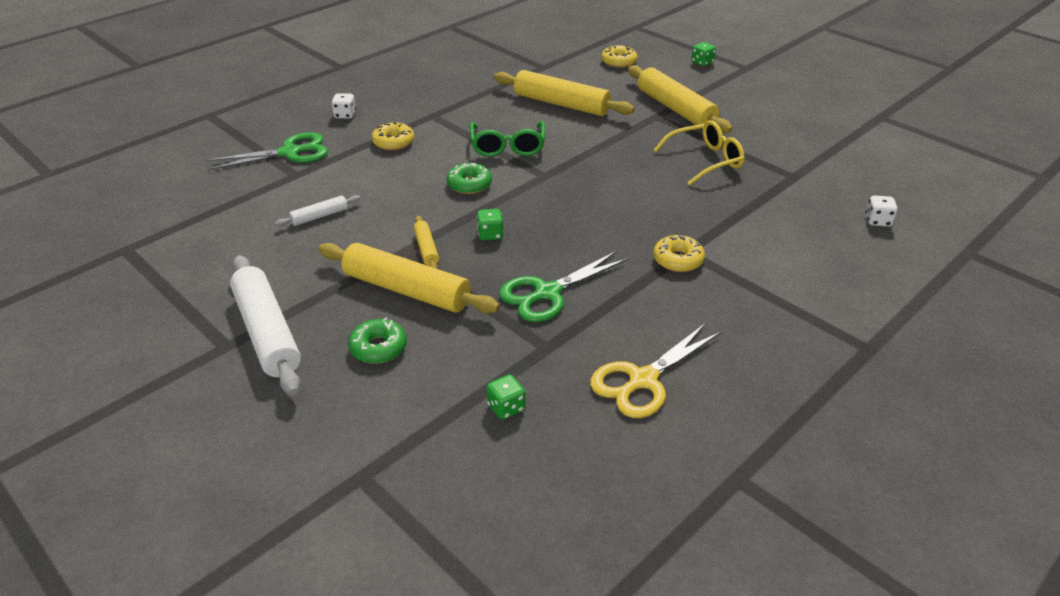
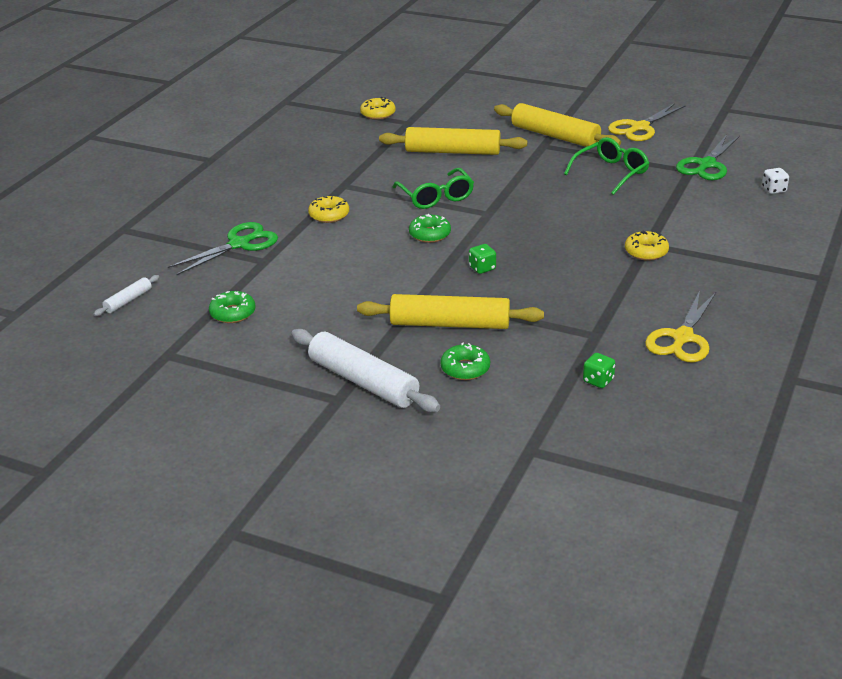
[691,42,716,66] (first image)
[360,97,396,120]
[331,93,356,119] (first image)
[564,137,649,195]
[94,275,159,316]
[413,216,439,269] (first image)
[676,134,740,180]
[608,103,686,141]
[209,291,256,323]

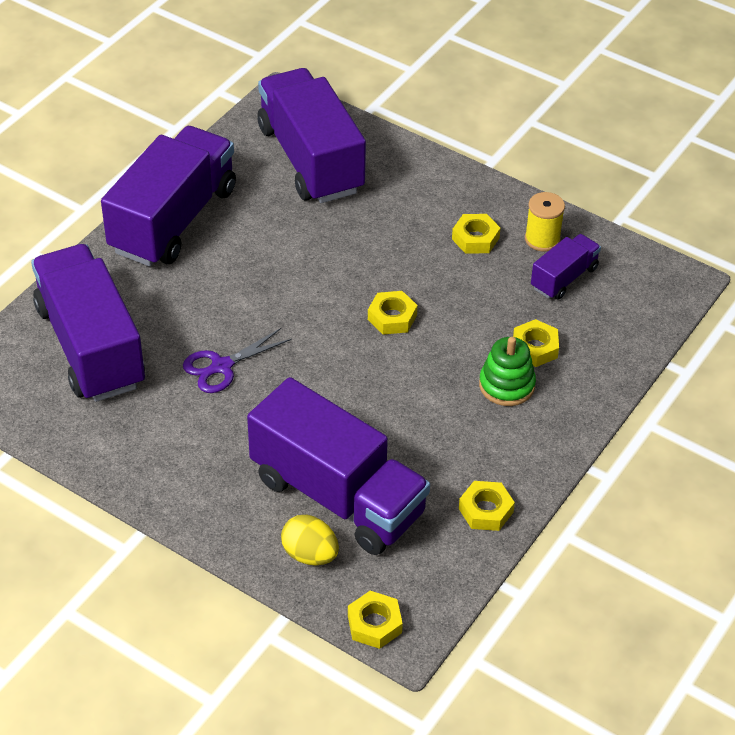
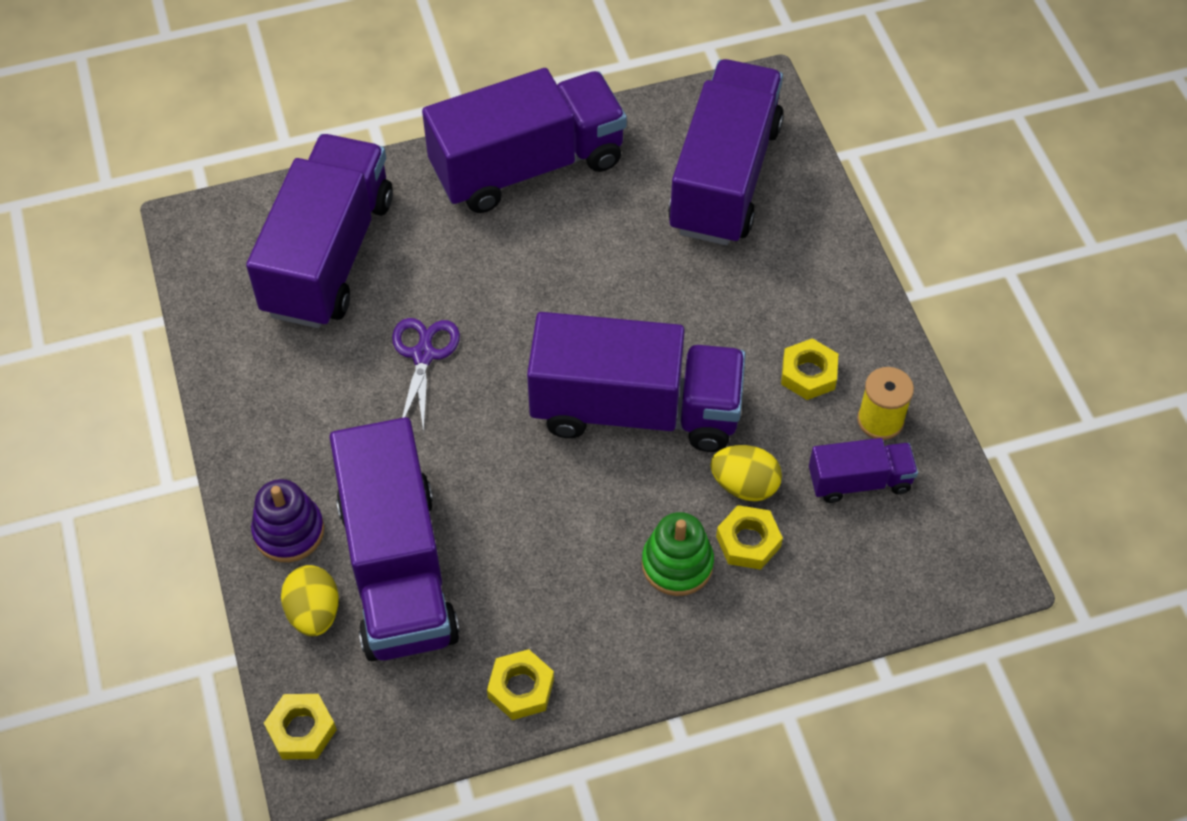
[527,312,746,452]
[392,318,460,433]
[710,445,782,501]
[251,479,324,562]

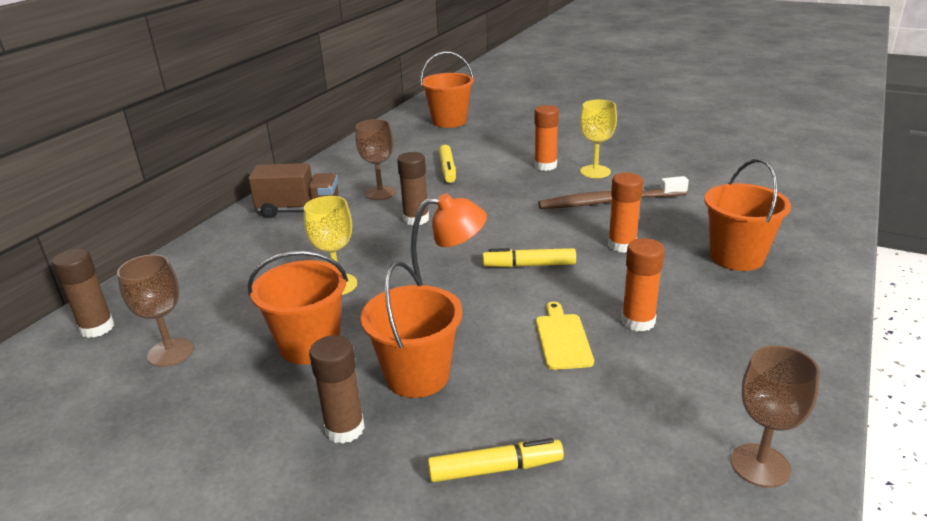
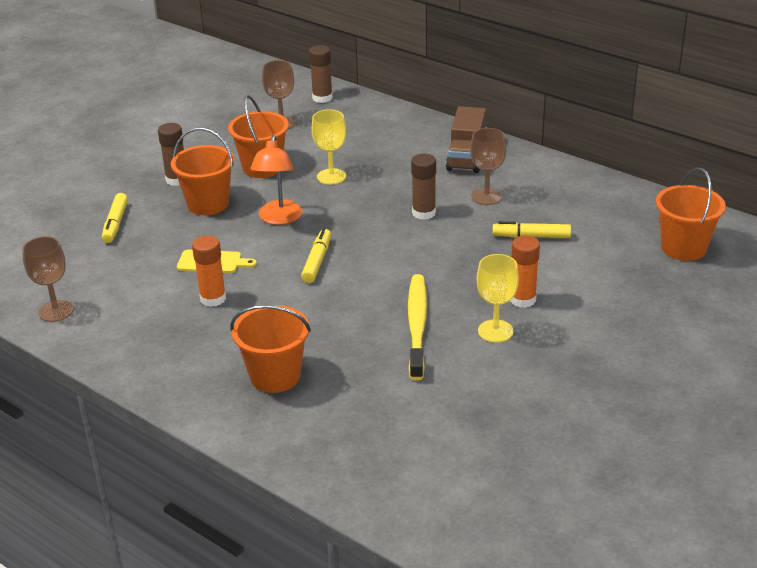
[608,173,643,253] (first image)
[408,274,427,381]

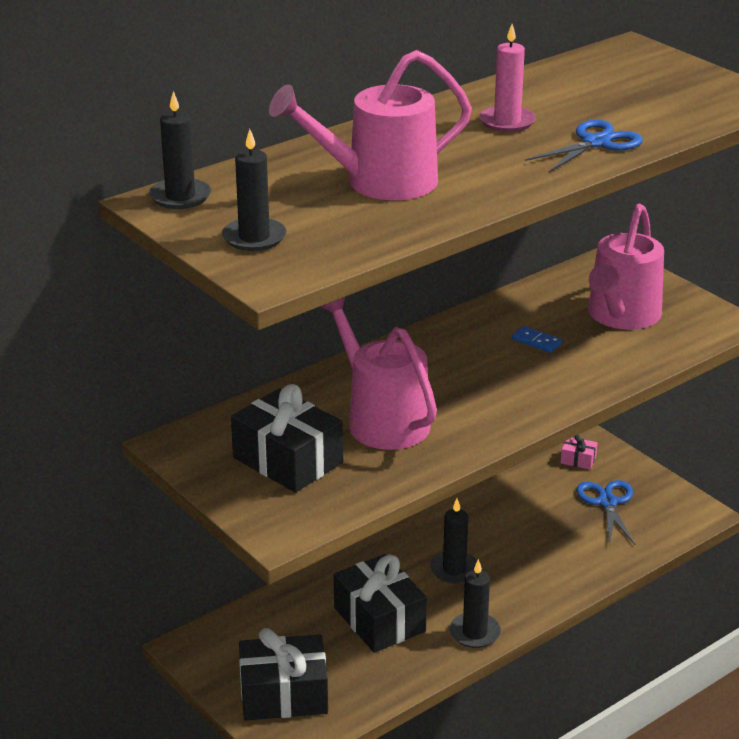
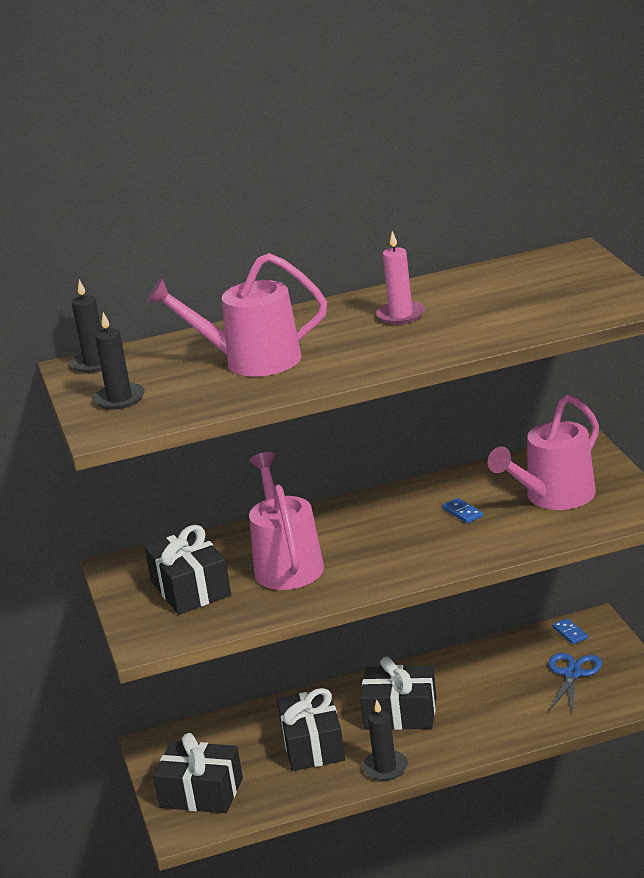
[525,119,643,173] (first image)
[552,618,588,644]
[360,656,437,730]

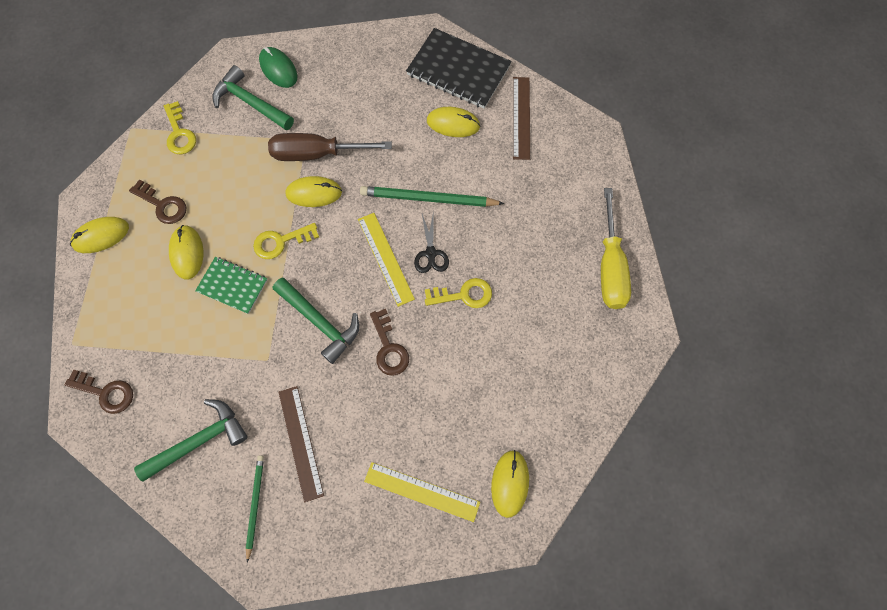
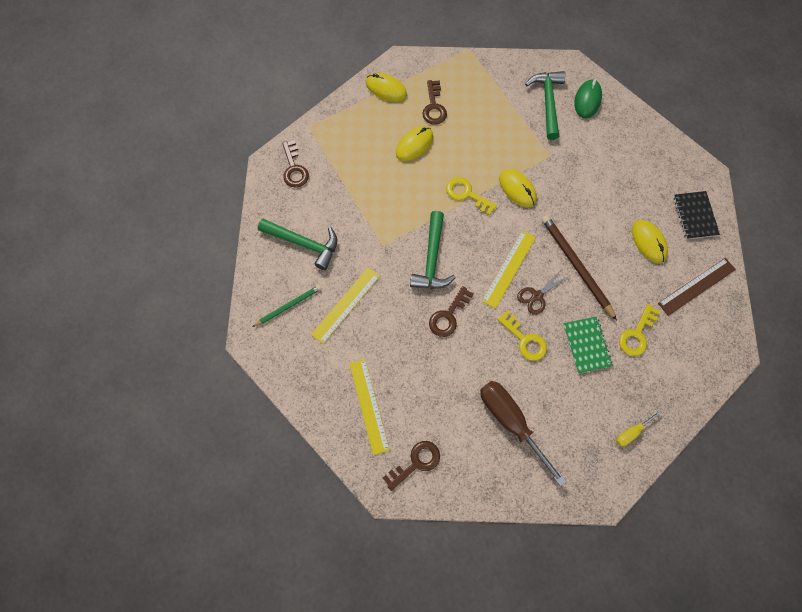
[674,191,720,239]
[619,304,660,356]
[480,381,566,486]
[541,215,617,320]
[616,410,662,446]
[517,269,569,315]
[563,316,613,373]
[311,267,380,344]
[383,441,440,491]

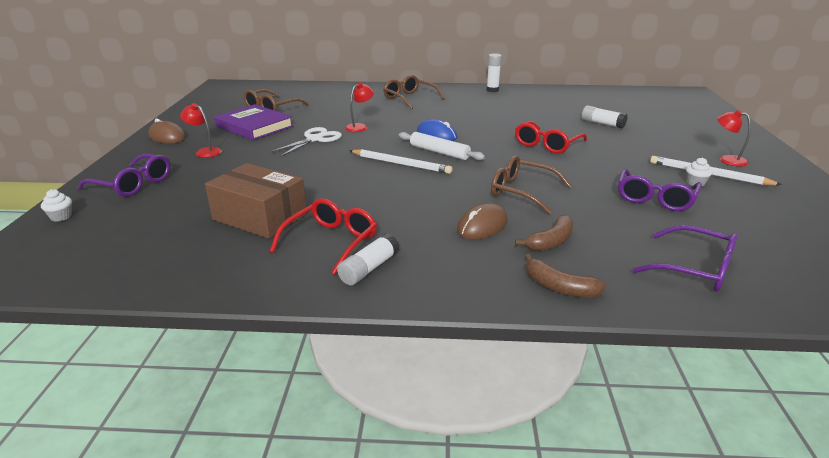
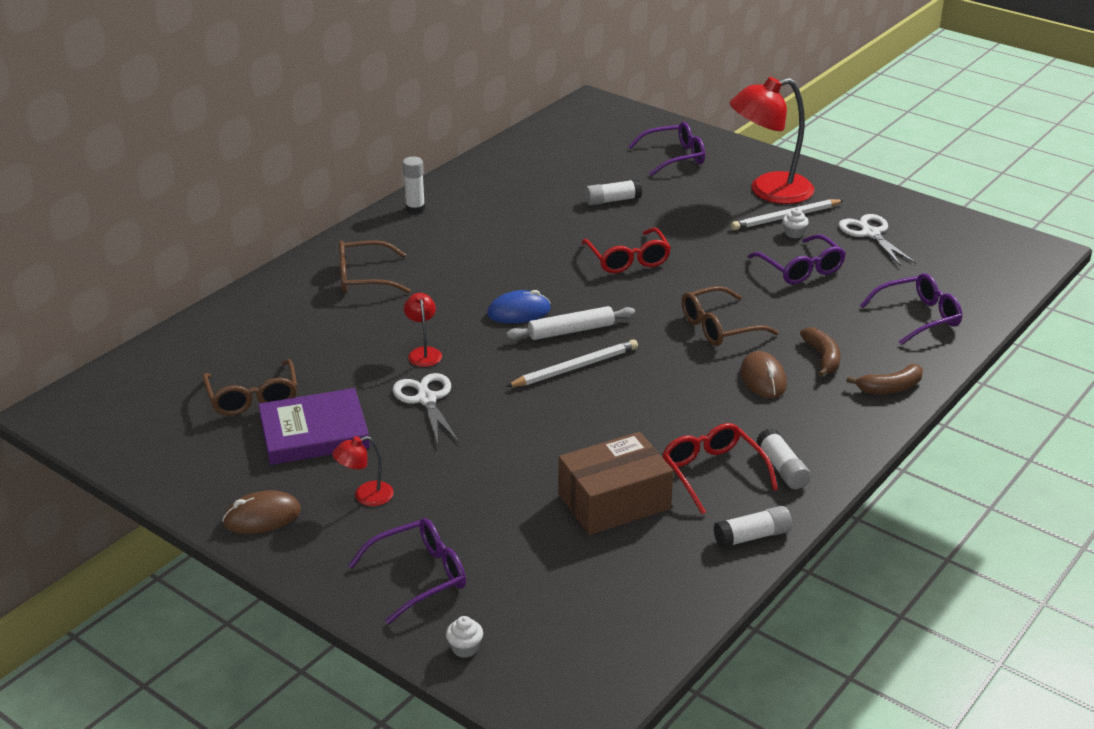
[730,77,814,204]
[628,122,705,176]
[838,214,916,266]
[714,506,792,548]

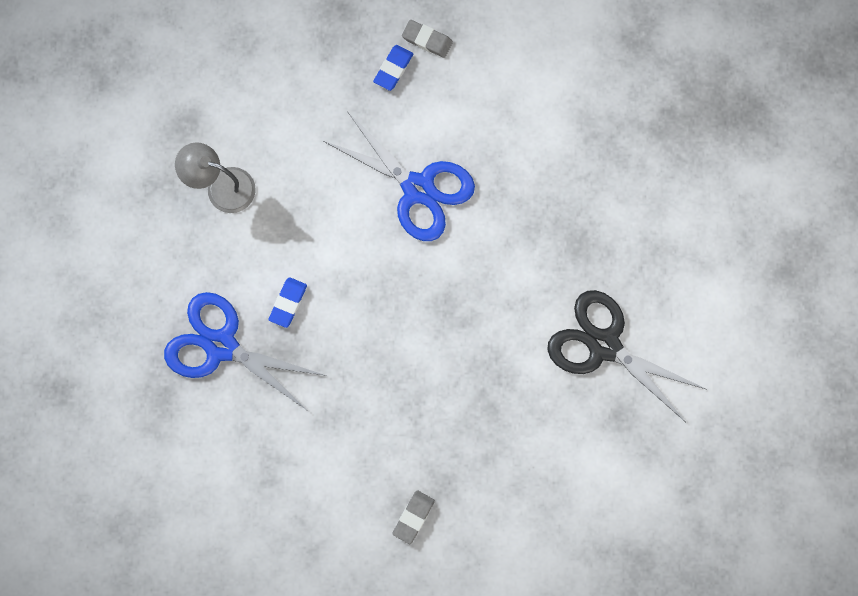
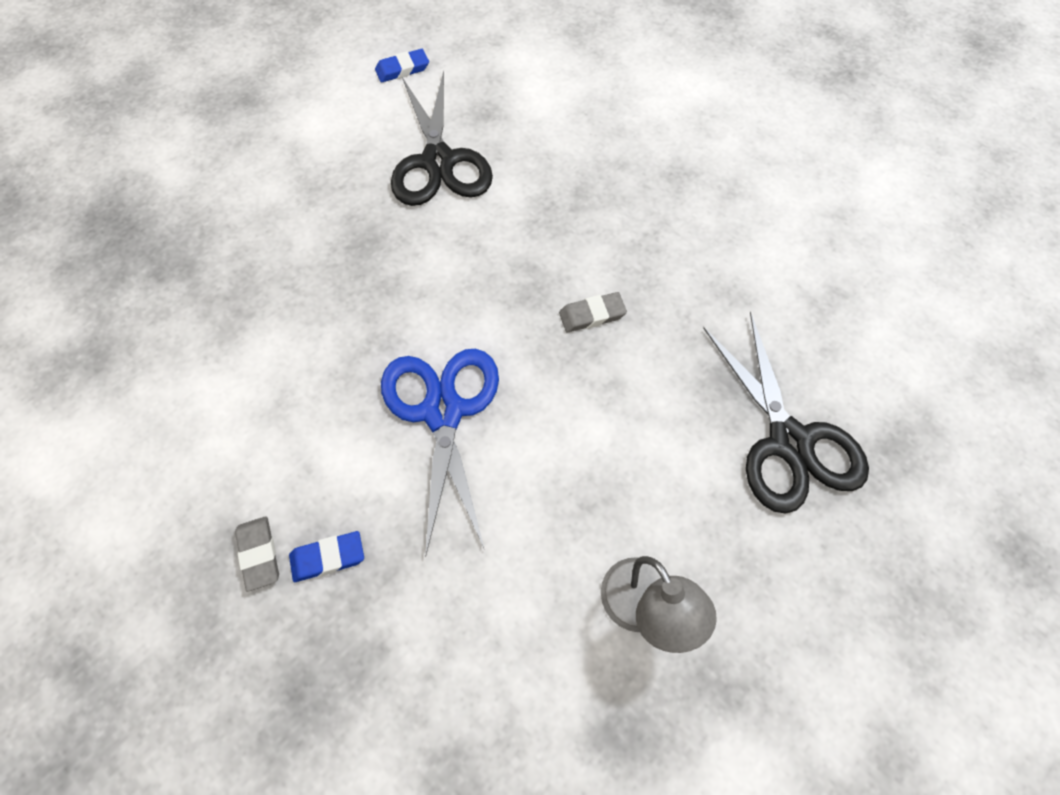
[375,49,429,83]
[703,312,869,514]
[559,292,627,332]

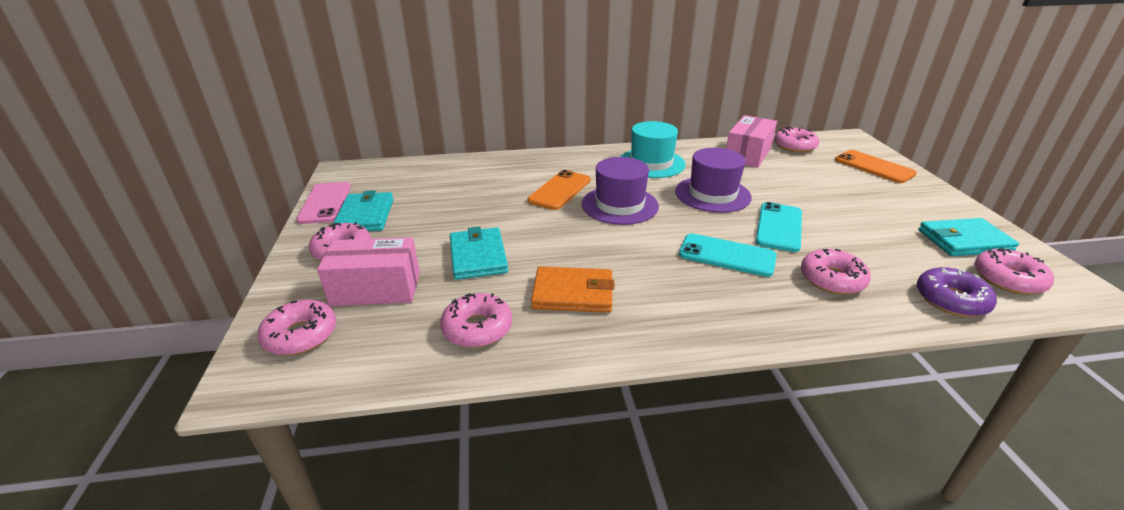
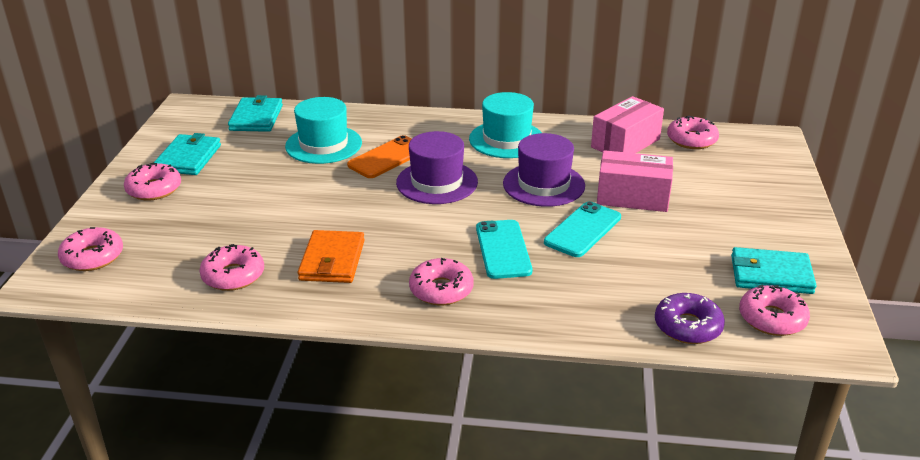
[835,150,917,183] (first image)
[296,182,351,224] (first image)
[228,95,283,132]
[476,220,533,279]
[597,150,673,212]
[409,258,473,305]
[298,230,365,283]
[285,97,362,164]

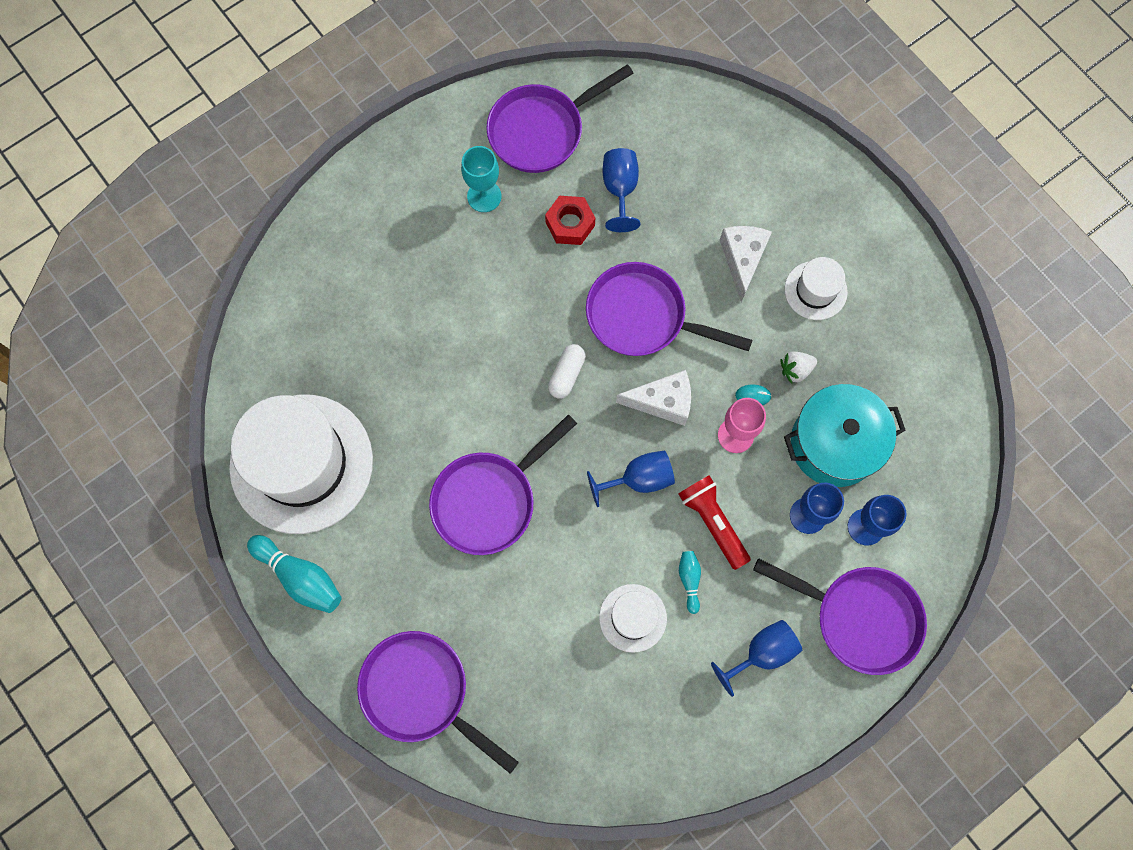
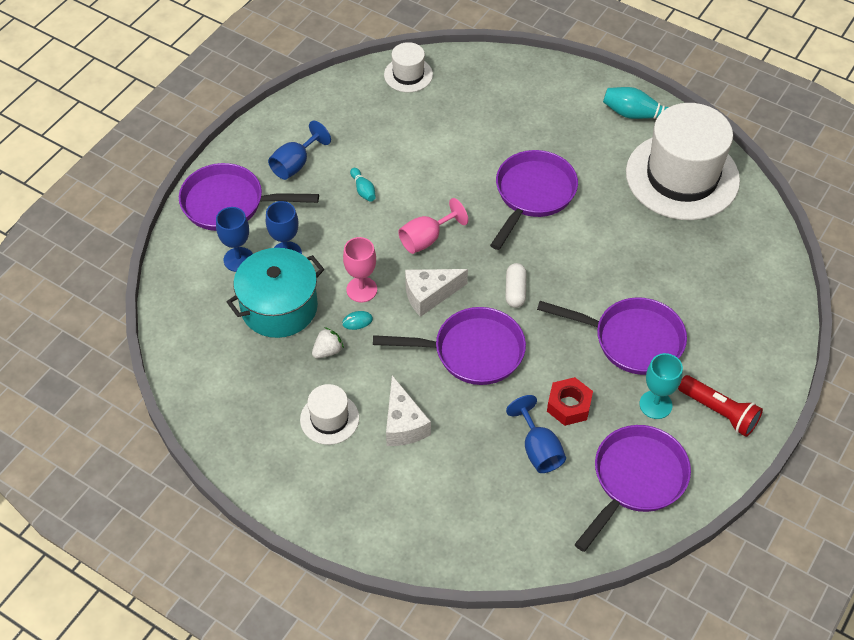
[398,198,468,254]
[678,375,763,437]
[384,42,433,92]
[537,297,687,375]

